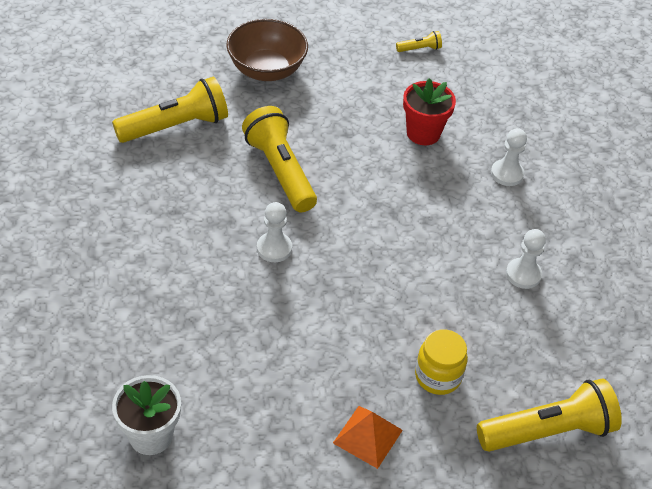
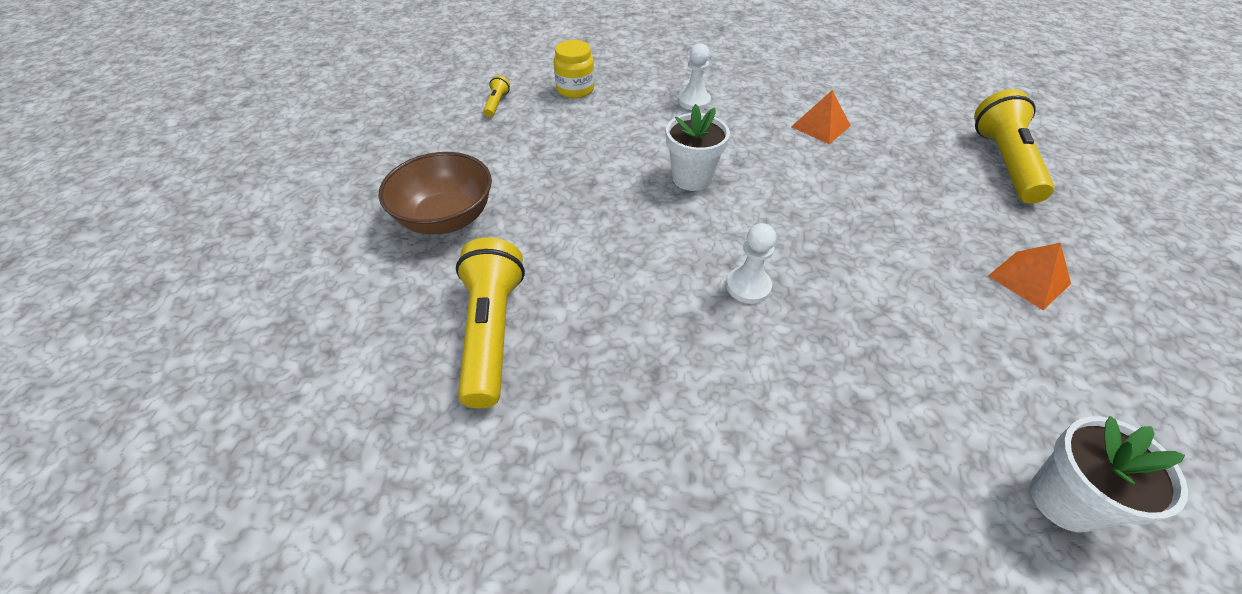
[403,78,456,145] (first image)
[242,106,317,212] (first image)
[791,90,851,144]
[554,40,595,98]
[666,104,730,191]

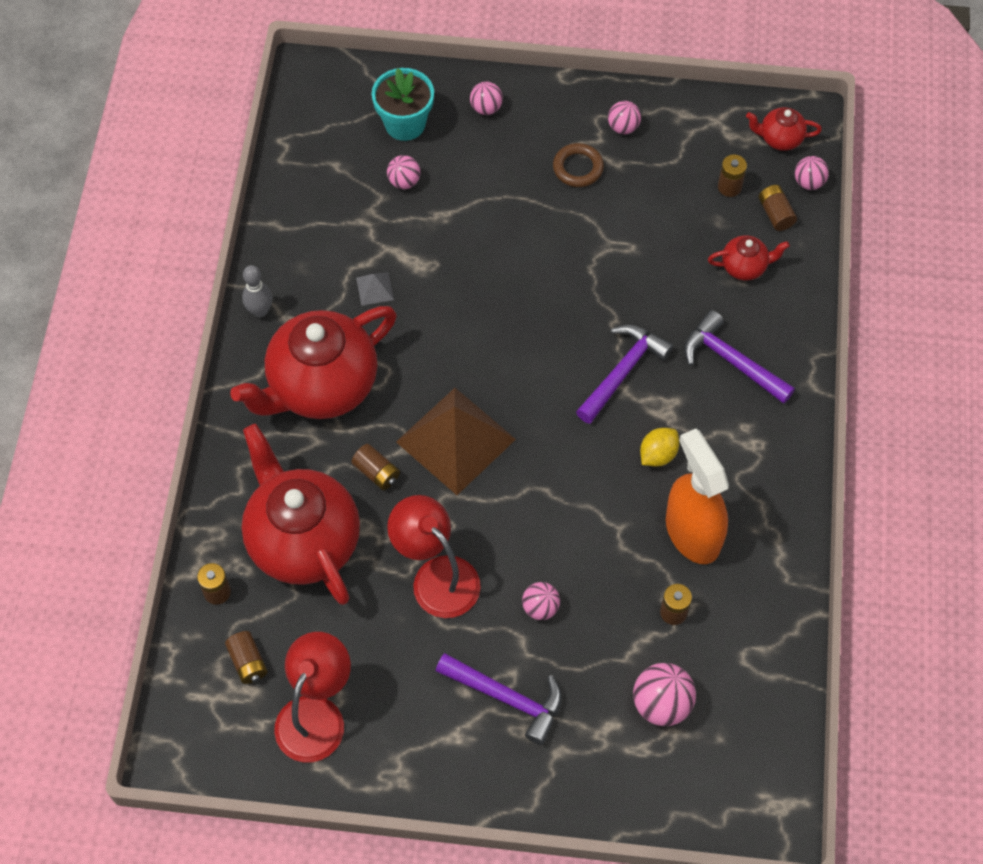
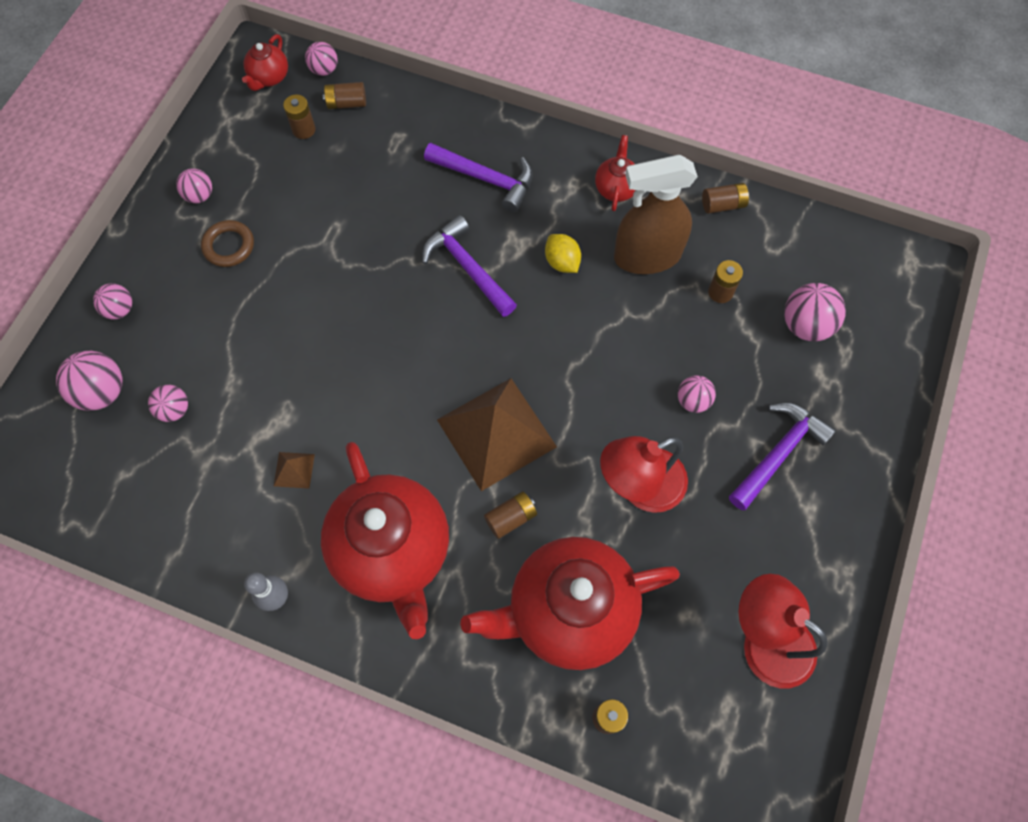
[56,351,122,411]
[595,135,635,211]
[274,452,315,489]
[424,143,533,212]
[614,155,698,274]
[702,183,749,214]

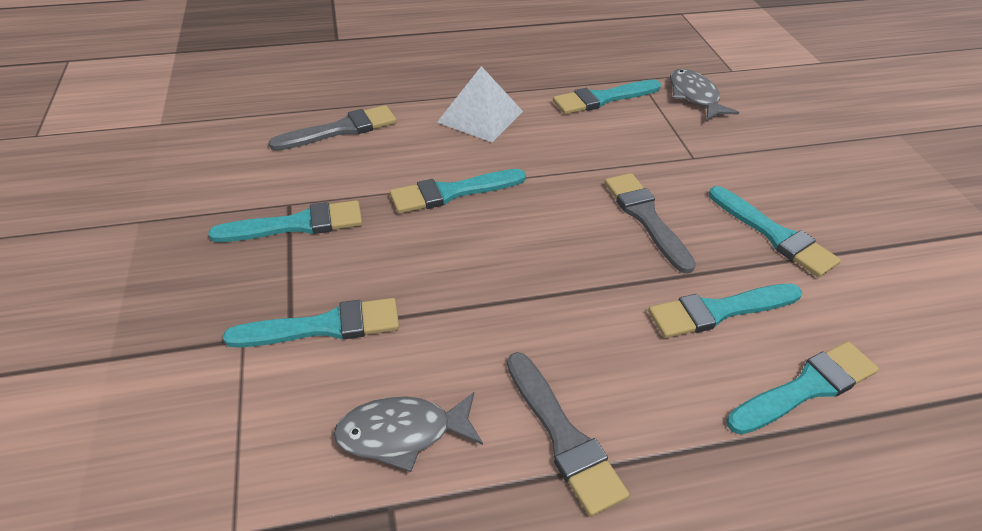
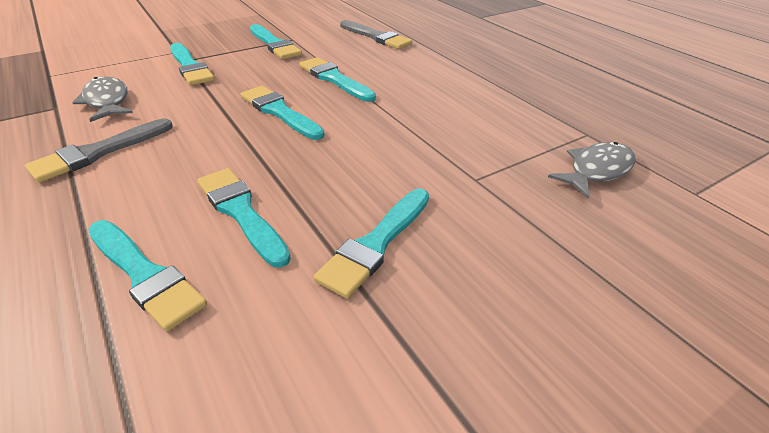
[437,66,523,142] (first image)
[240,86,325,140]
[604,173,696,274] (first image)

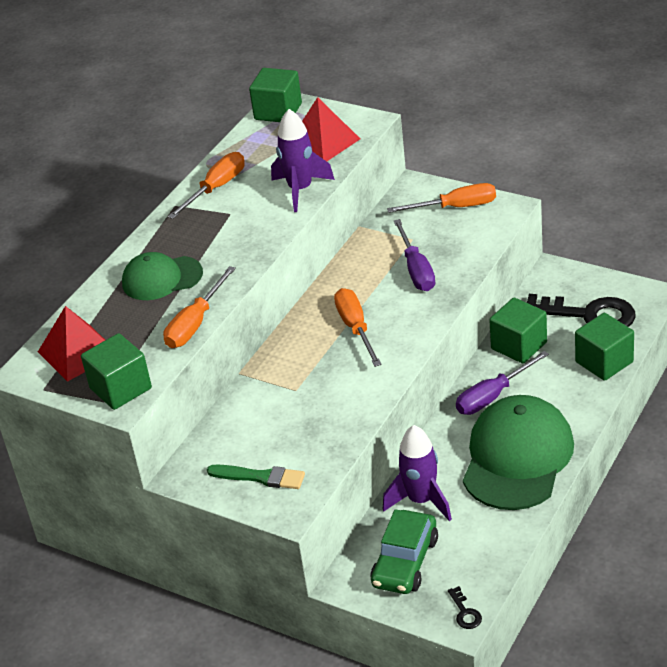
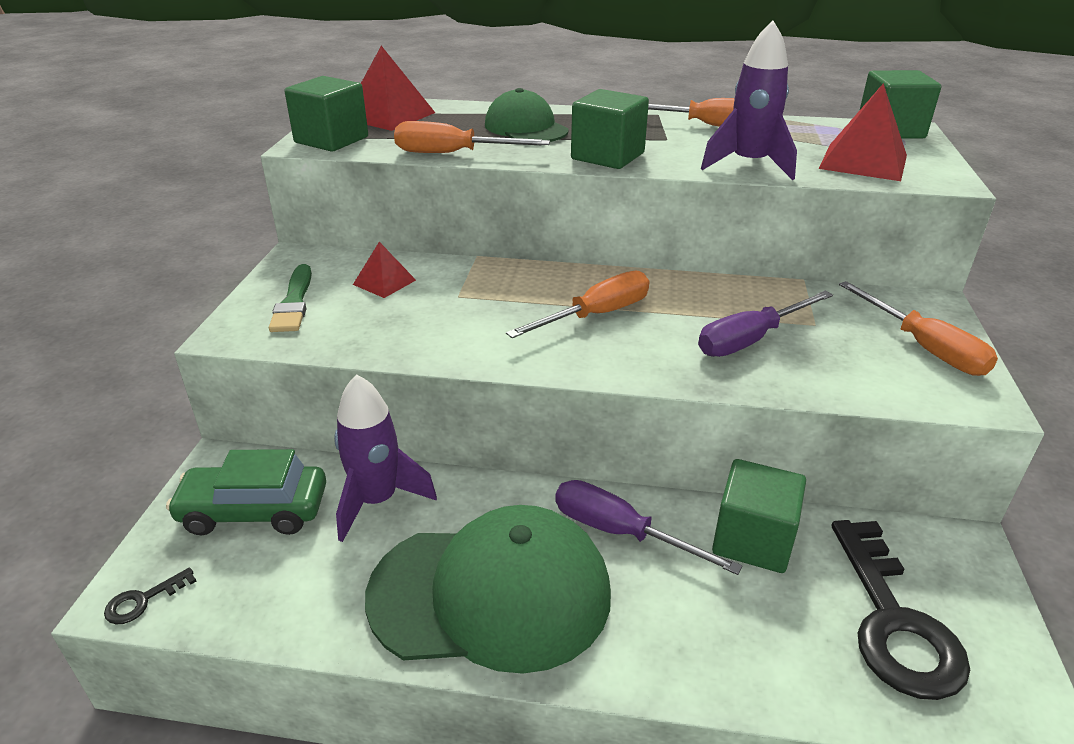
[571,89,649,169]
[353,242,416,298]

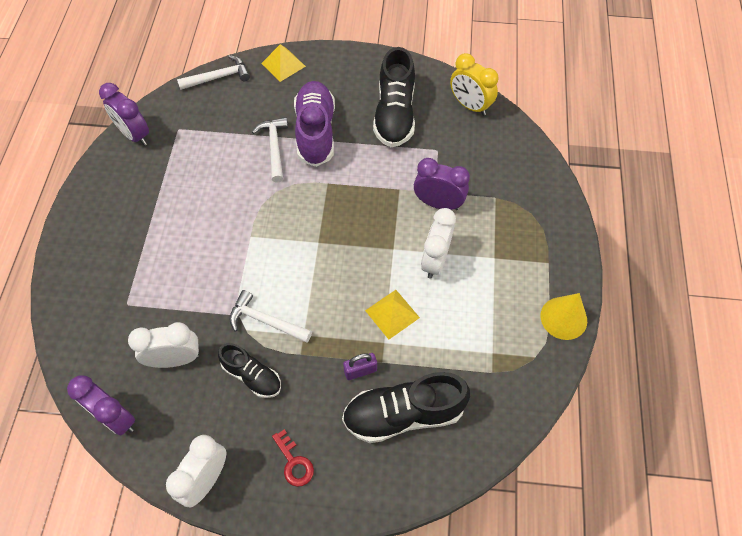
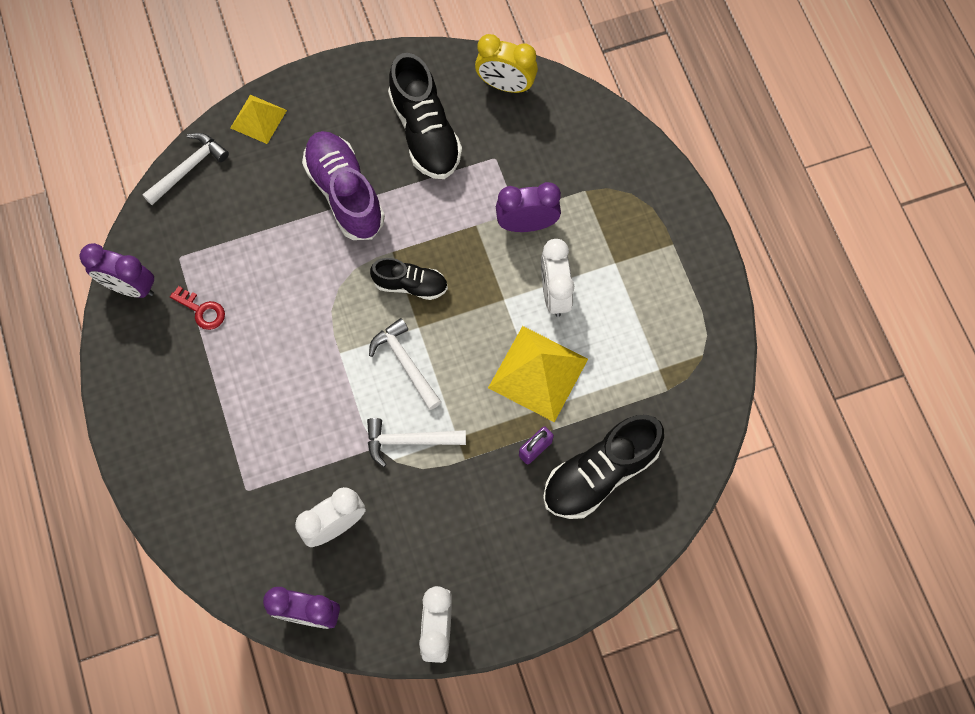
[369,318,441,410]
[488,326,588,422]
[541,293,587,340] (first image)
[370,258,448,300]
[170,286,225,330]

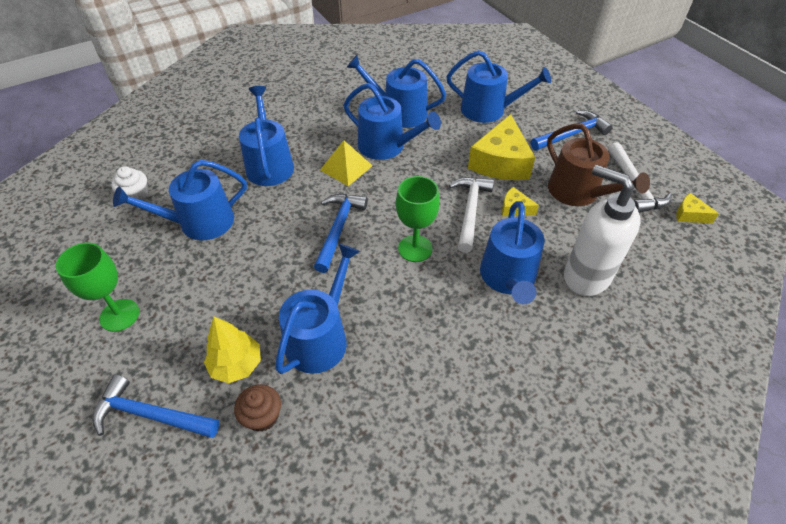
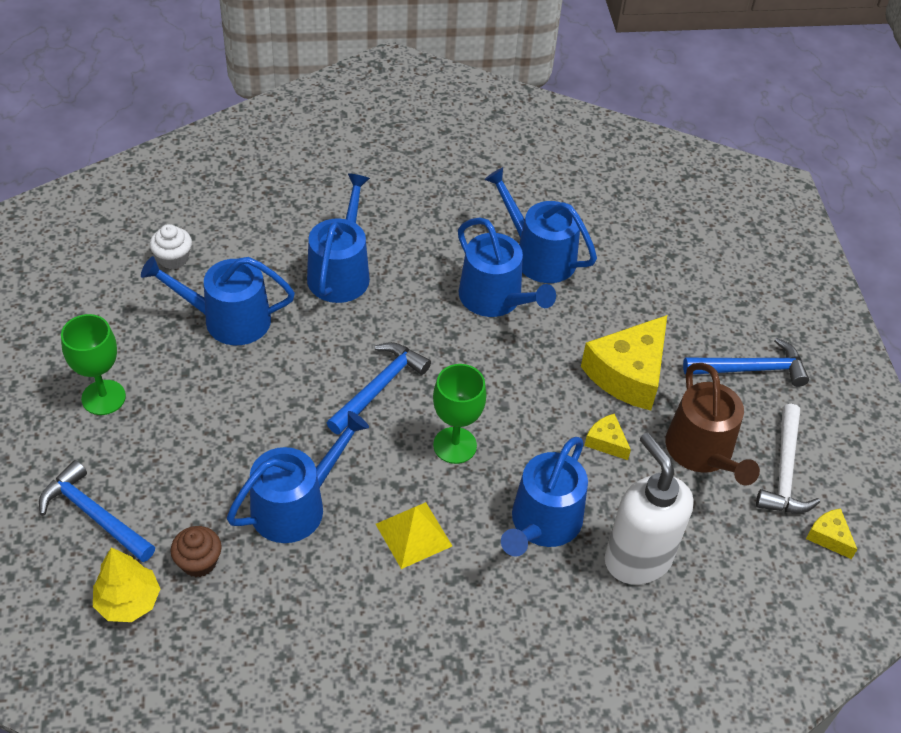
[446,50,551,123] (first image)
[376,502,452,569]
[449,177,494,253] (first image)
[93,547,160,622]

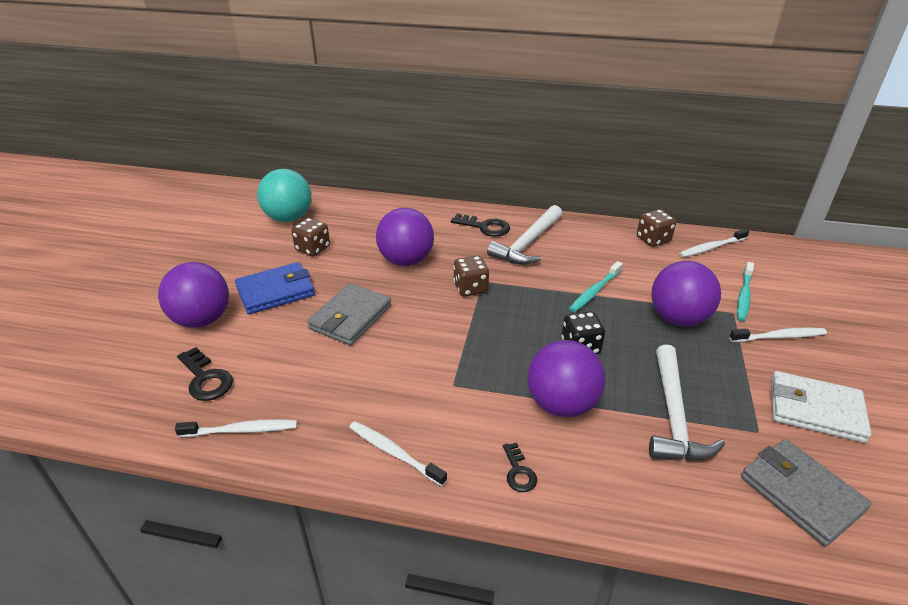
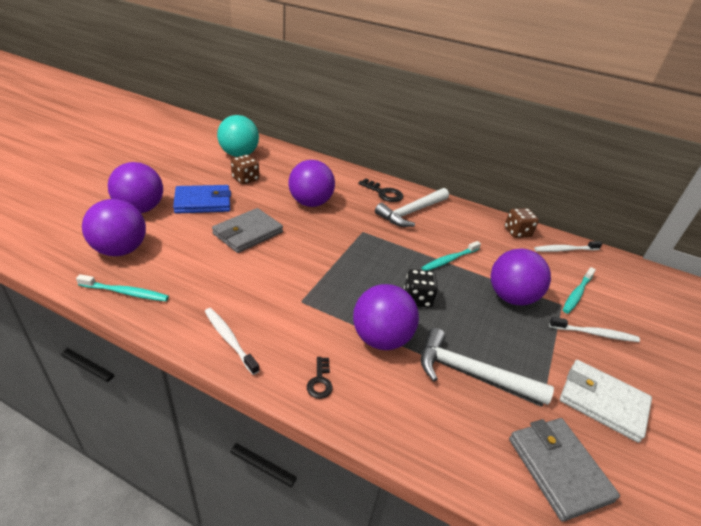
[454,256,489,297] (first image)
[421,328,554,405]
[82,199,146,256]
[76,274,169,301]

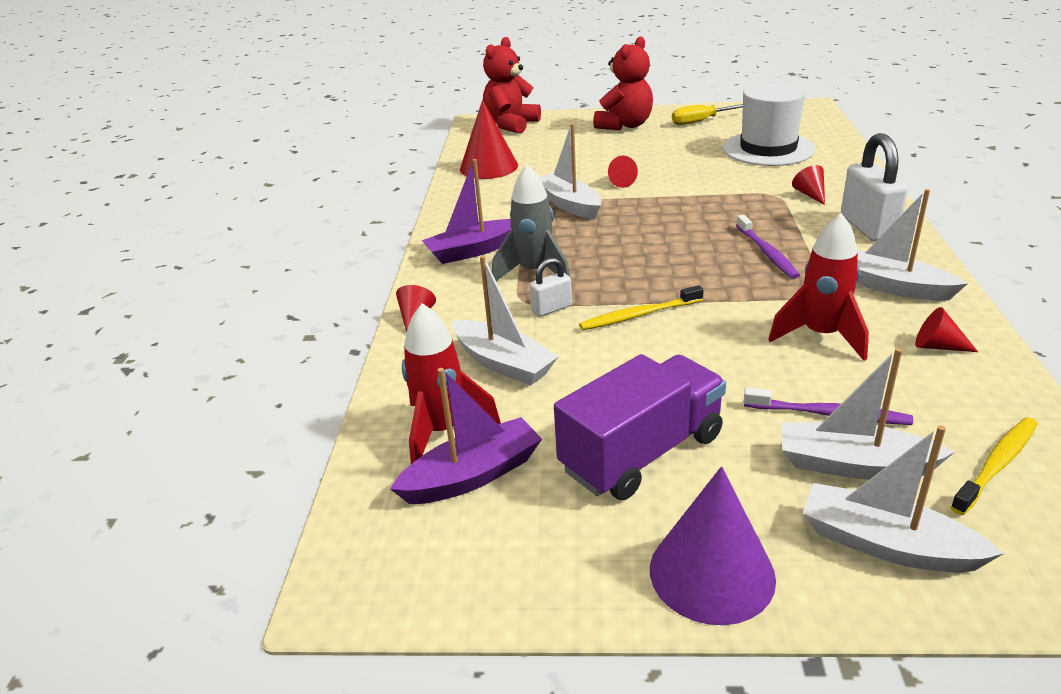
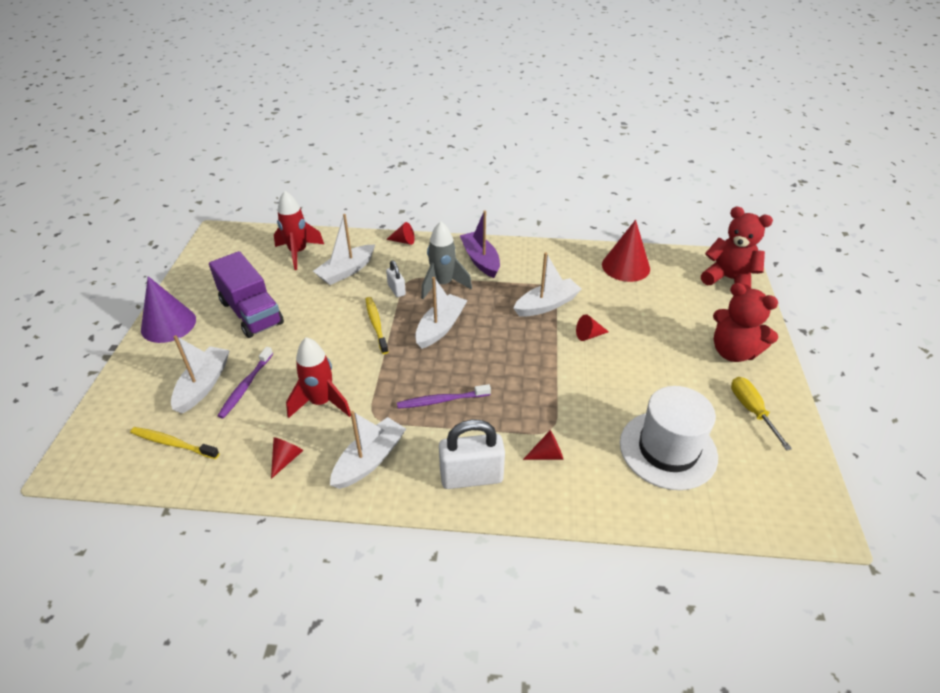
[390,368,542,504] (first image)
[130,427,219,459]
[415,277,467,349]

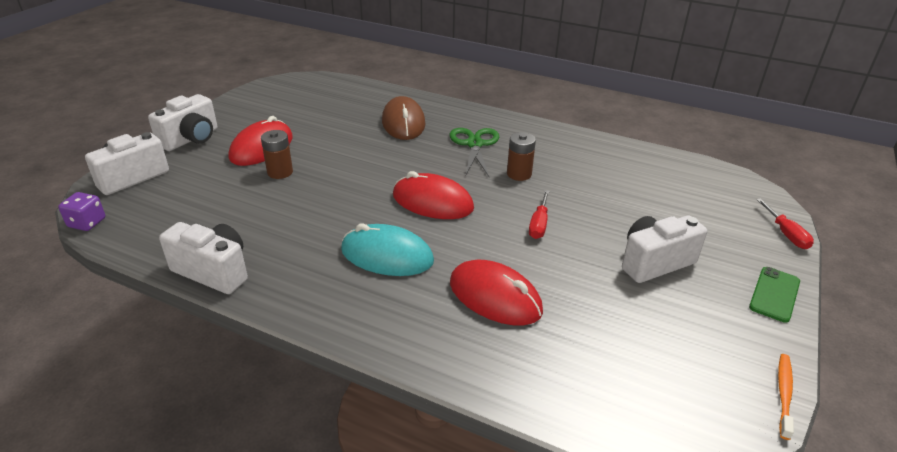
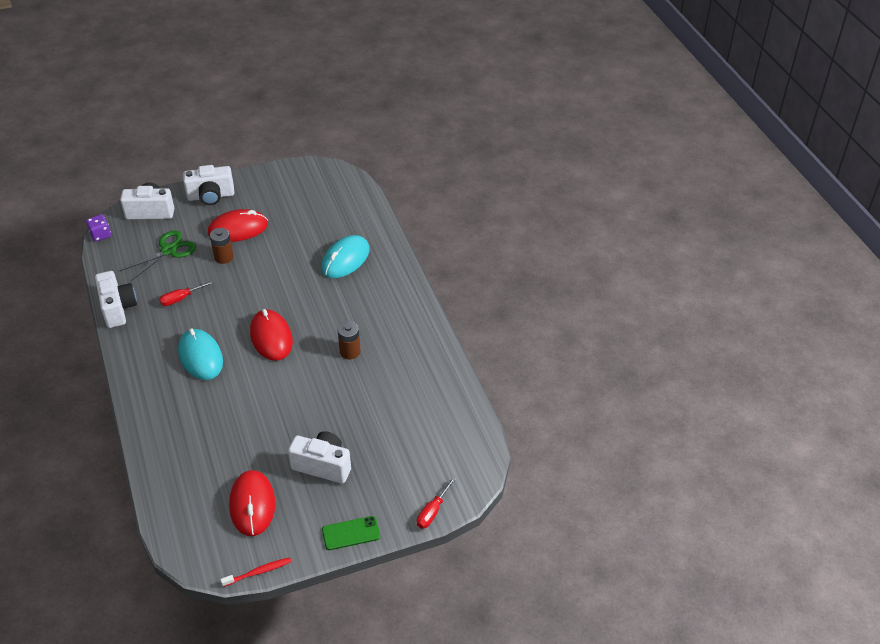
[321,235,370,278]
[120,231,196,280]
[159,280,214,306]
[229,470,275,536]
[220,557,291,587]

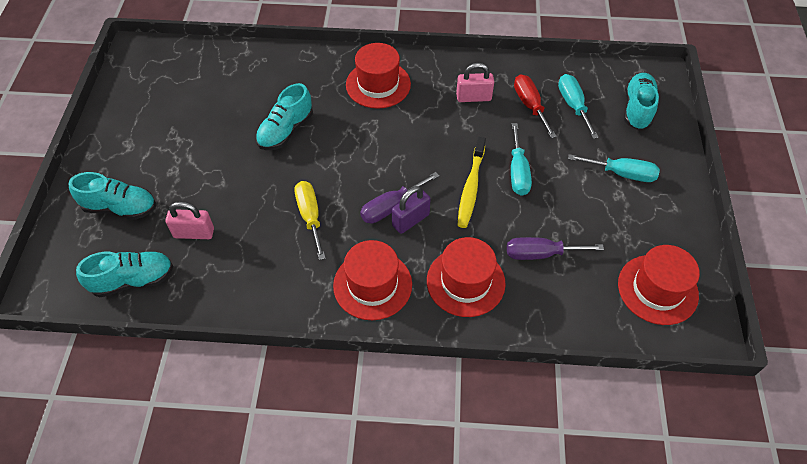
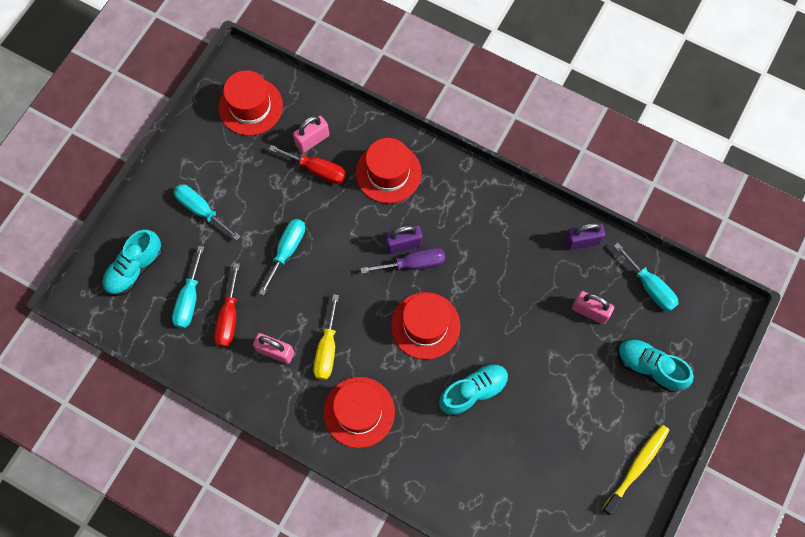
[602,425,669,516]
[313,294,339,380]
[269,145,346,184]
[391,292,460,360]
[614,243,679,311]
[293,116,329,153]
[564,223,605,250]

